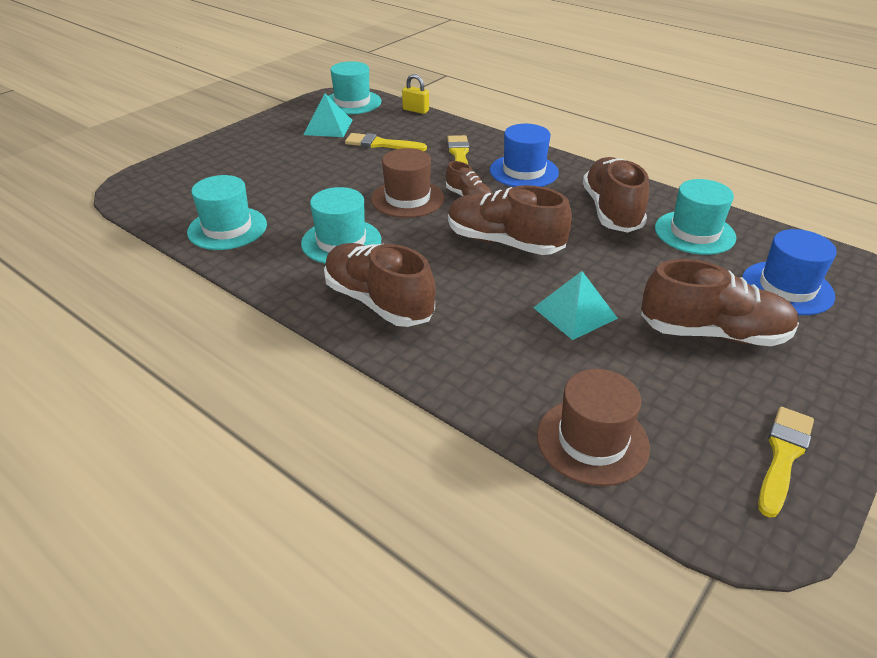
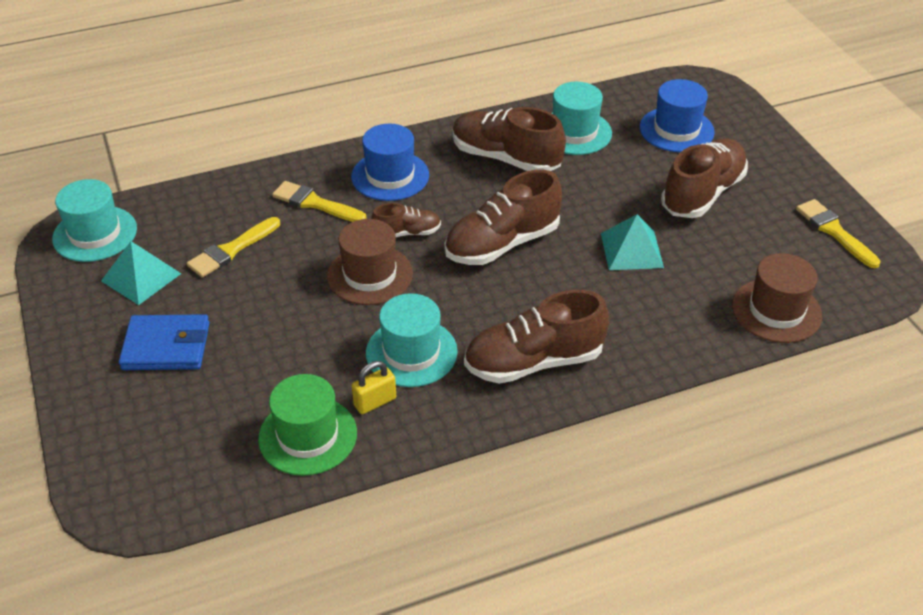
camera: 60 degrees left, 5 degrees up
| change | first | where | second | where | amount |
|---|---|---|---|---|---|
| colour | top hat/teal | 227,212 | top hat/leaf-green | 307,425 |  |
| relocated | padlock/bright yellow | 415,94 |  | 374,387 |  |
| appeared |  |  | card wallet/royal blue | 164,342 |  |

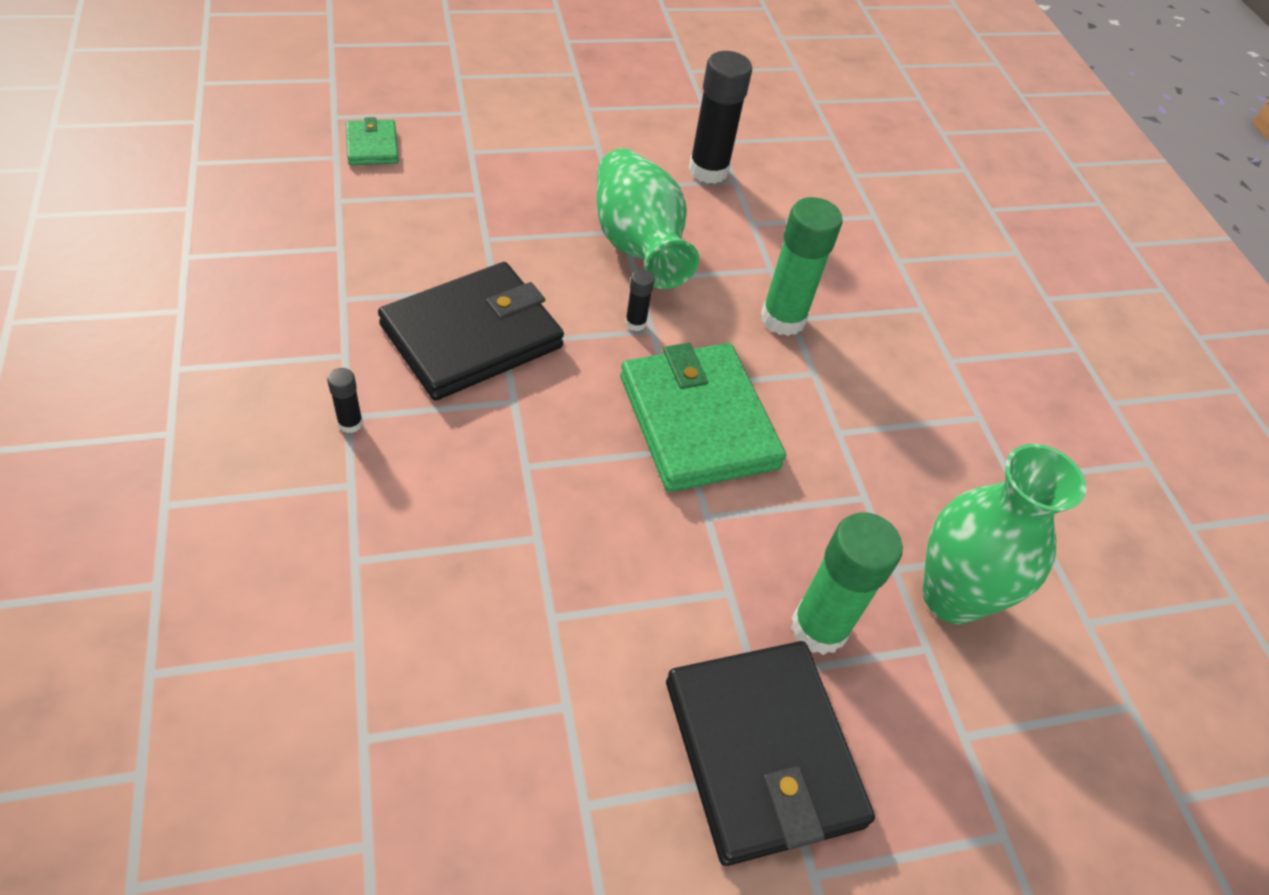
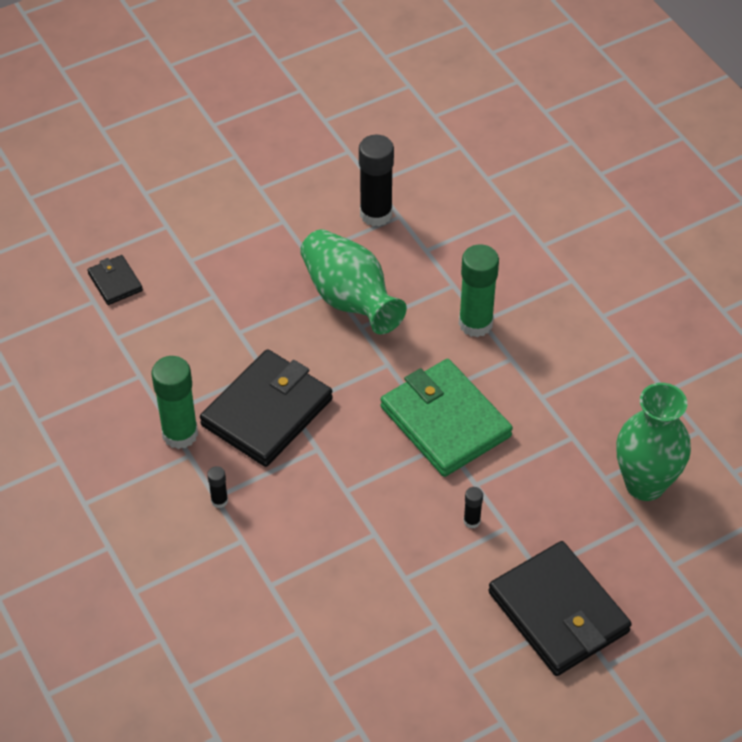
camera: 10 degrees left, 0 degrees up
| change | first | where | second | where | amount |
|---|---|---|---|---|---|
| colour | card wallet/leaf-green | 372,141 | card wallet/ebony | 115,280 |  |
| relocated | glue stick/ebony | 639,300 |  | 473,508 |  |
| relocated | glue stick/leaf-green | 847,583 |  | 175,402 |  |

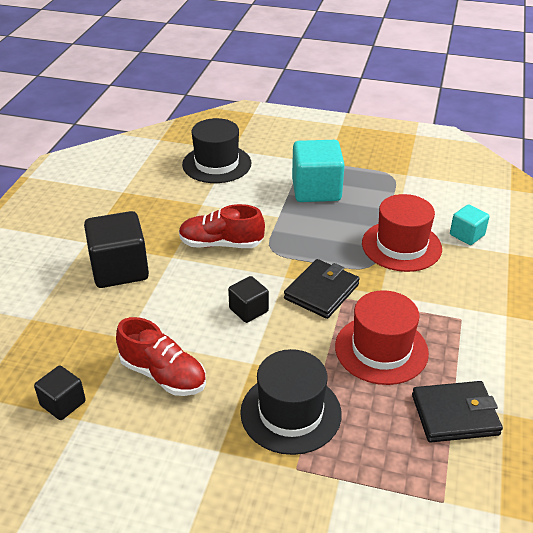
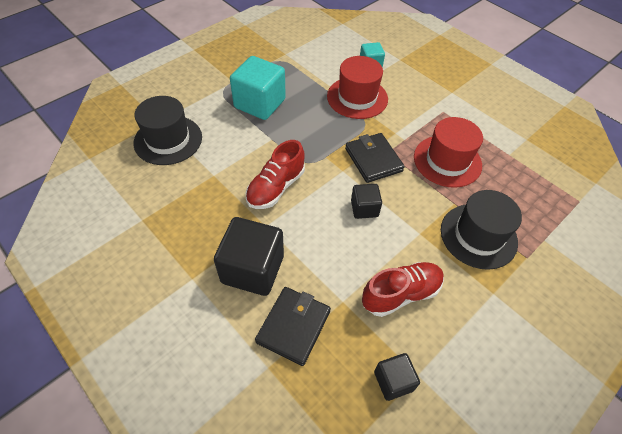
camera: 60 degrees left, 15 degrees up
| change | first | where | second | where | amount |
|---|---|---|---|---|---|
| relocated | card wallet/ebony | 457,411 |  | 293,326 |  |

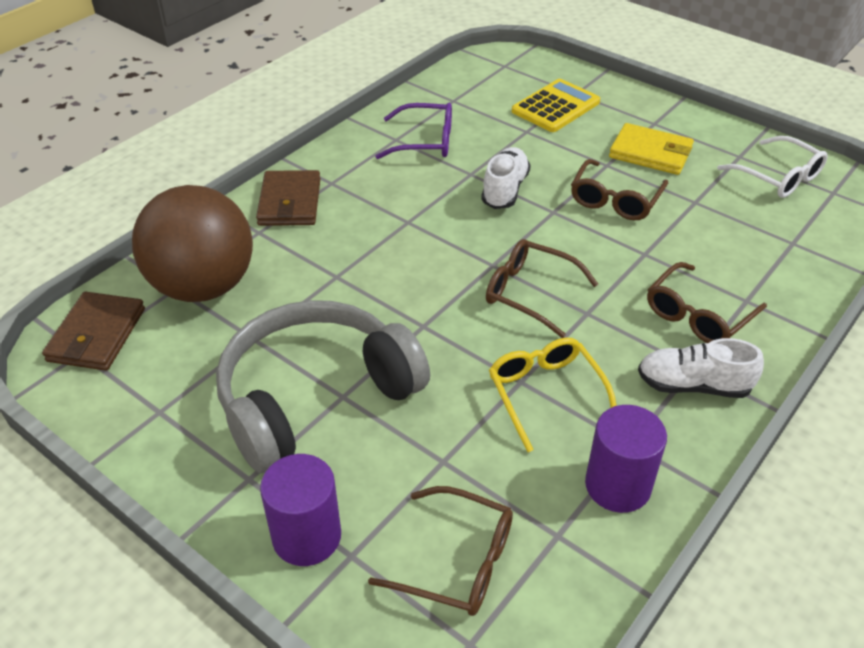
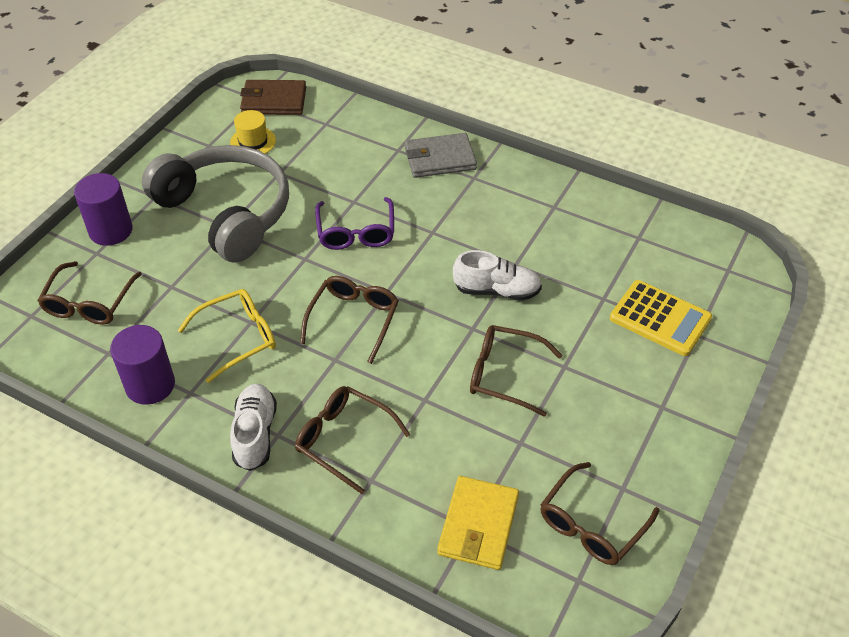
camera: 80 degrees right, 5 degrees up
| change | first | where | second | where | amount |
|---|---|---|---|---|---|
| missing | ball/dark brown | 192,243 |  |  |  |
| colour | card wallet/dark brown | 288,198 | card wallet/ash-grey | 441,155 |  |
| relocated | glasses/royal purple | 413,131 |  | 354,223 |  |
| relocated | card wallet/bright yellow | 651,149 |  | 478,523 |  |
| colour | glasses/snow-white | 772,167 | glasses/dark brown | 600,513 |  |
| appeared |  |  | top hat/bright yellow | 253,132 |  |

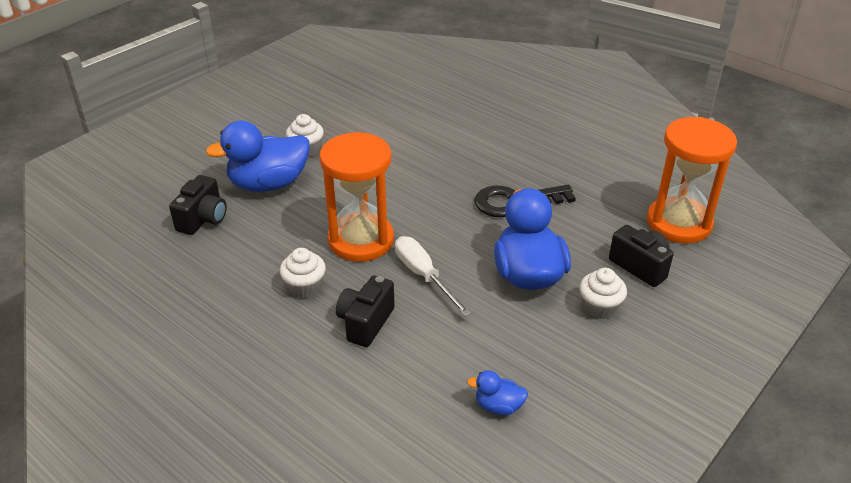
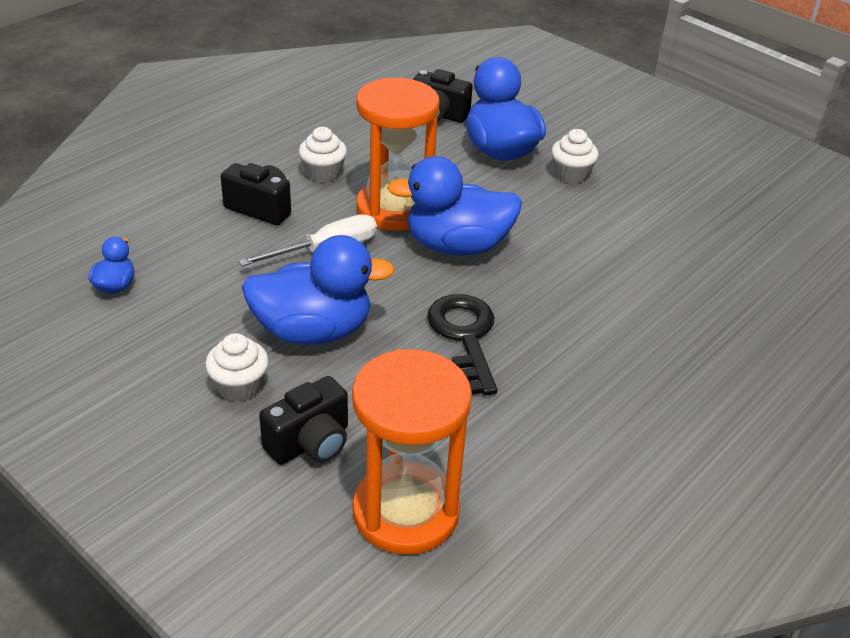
camera: 90 degrees right, 0 degrees up
| change | first | where | second | where | amount |
|---|---|---|---|---|---|
| appeared |  |  | duck/royal blue | 454,206 |  |

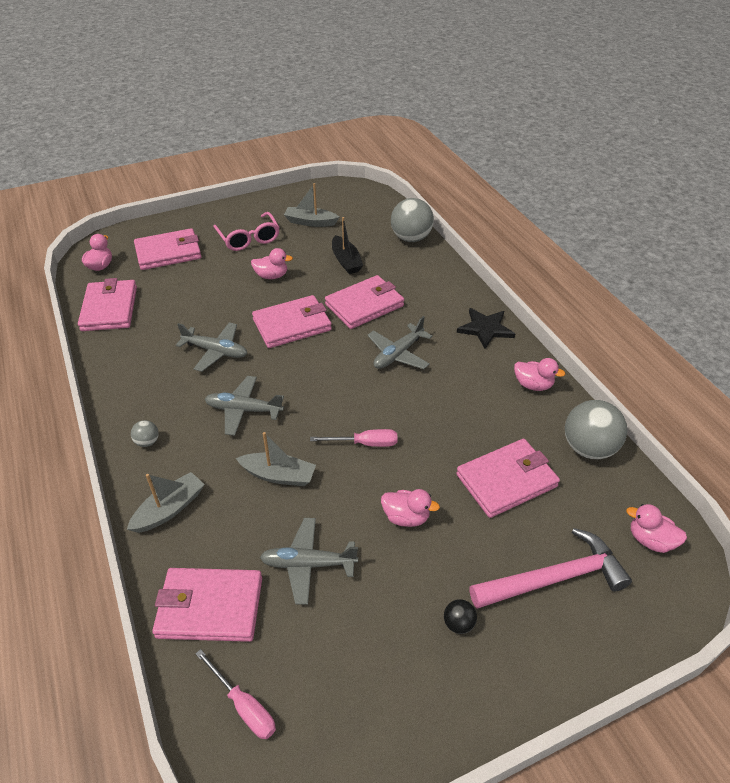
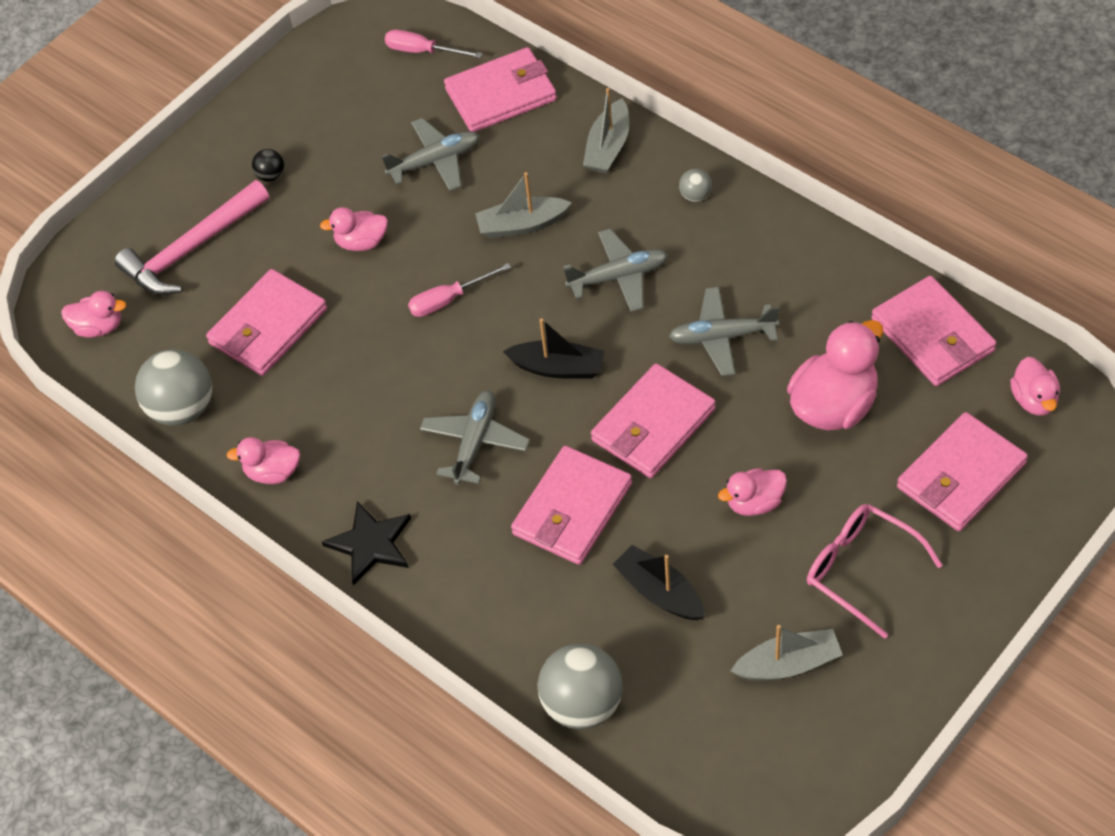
camera: 160 degrees right, 10 degrees up
| change | first | where | second | where | amount |
|---|---|---|---|---|---|
| appeared |  |  | toy boat/ebony | 554,348 |  |
| appeared |  |  | duck/pink | 835,375 |  |

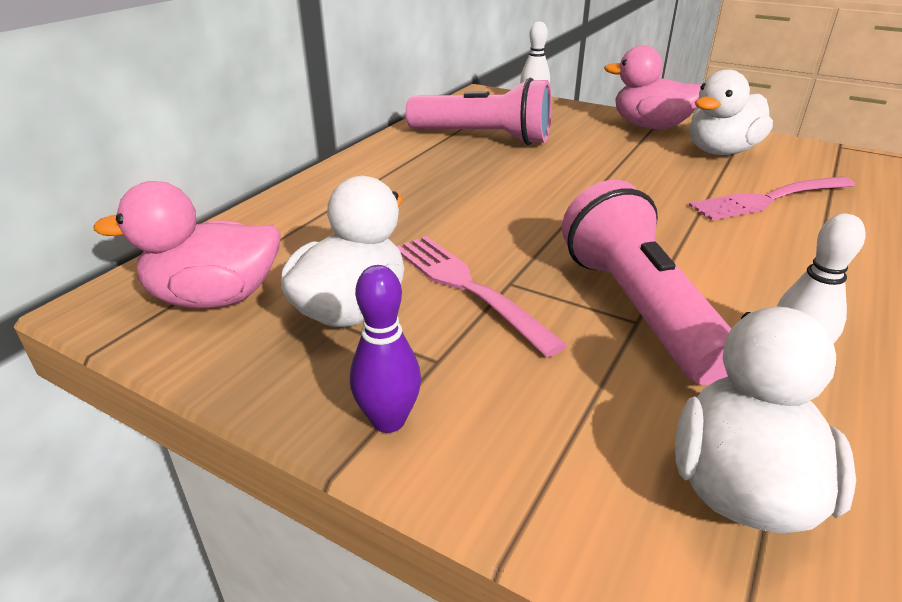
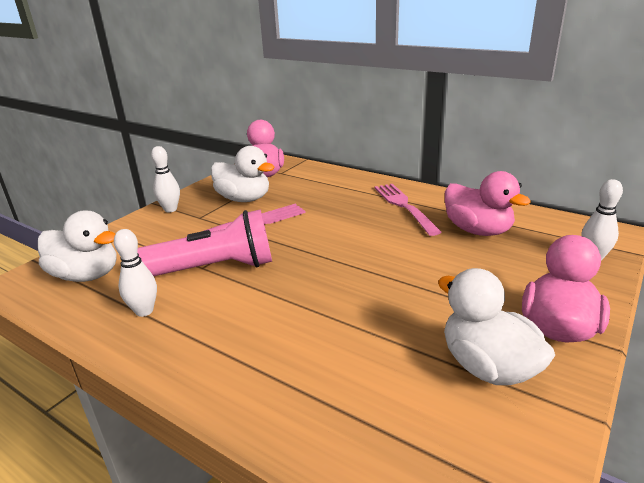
camera: 95 degrees right, 5 degrees down
| change | first | where | second | where | amount |
|---|---|---|---|---|---|
| colour | skittle/royal purple | 385,349 | skittle/snow-white | 165,179 |  |
| exchanged | torch/pink | 478,111 | duck/pink | 488,203 |  |
| relocated | dinner fork/pink | 772,198 |  | 408,210 |  |

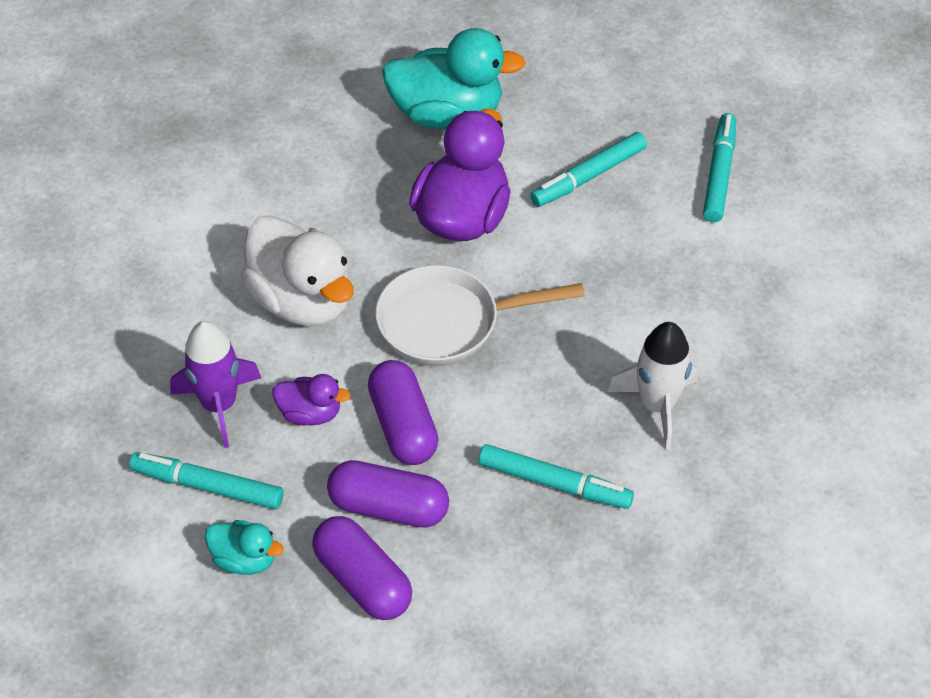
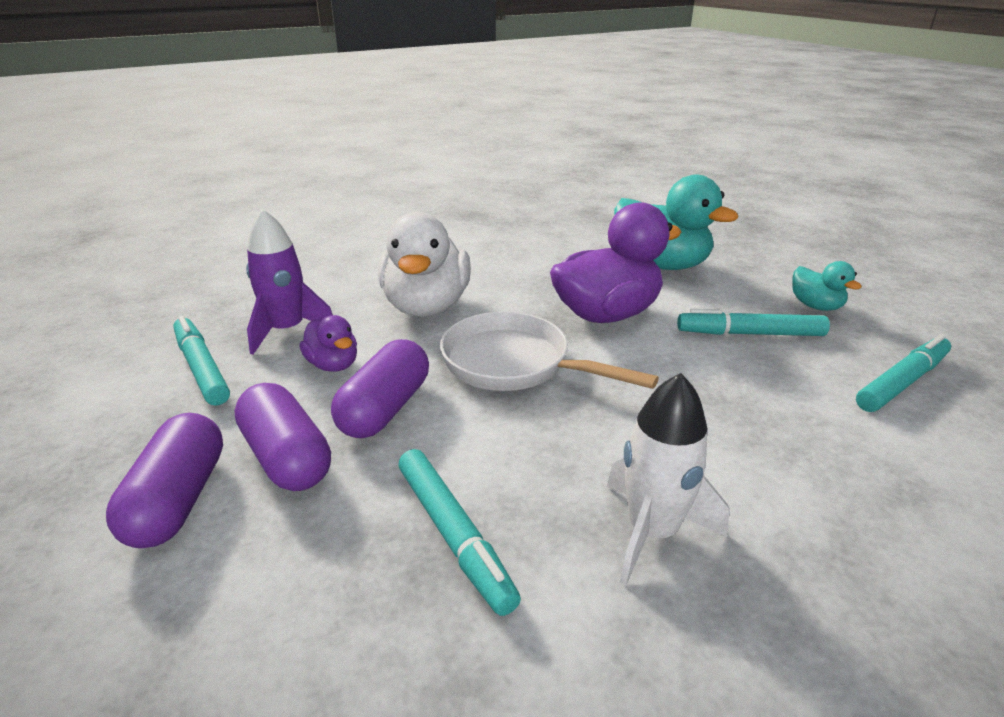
camera: 40 degrees right, 20 degrees down
| change | first | where | second | where | amount |
|---|---|---|---|---|---|
| relocated | duck/teal | 244,547 |  | 827,286 |  |

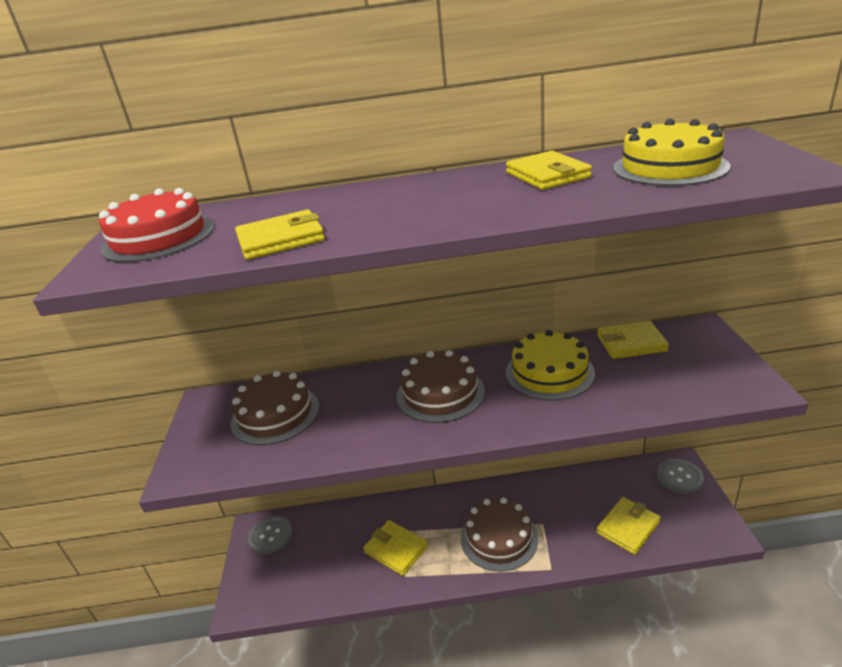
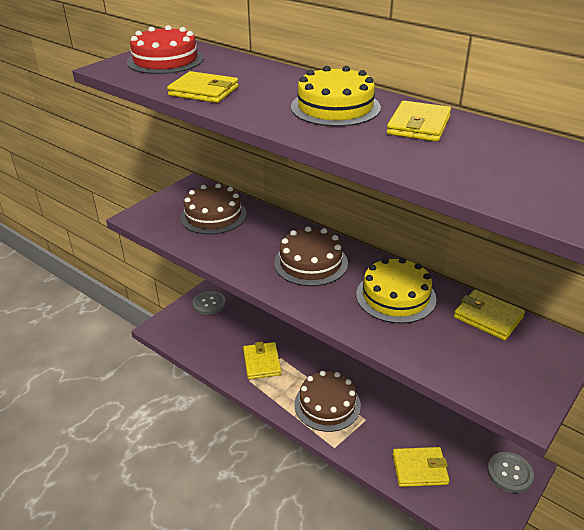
camera: 40 degrees right, 5 degrees up
| change | first | where | second | where | amount |
|---|---|---|---|---|---|
| relocated | gateau/bright yellow | 671,152 |  | 336,96 |  |

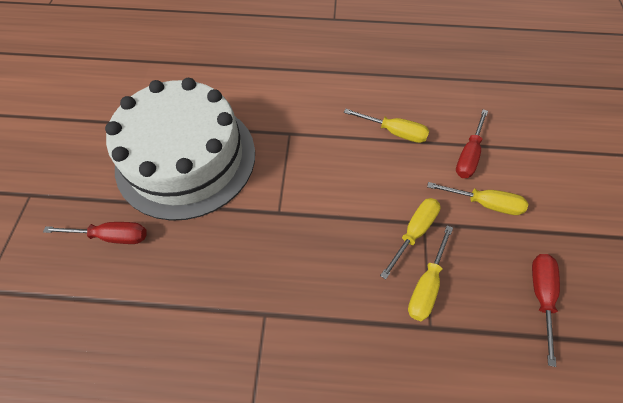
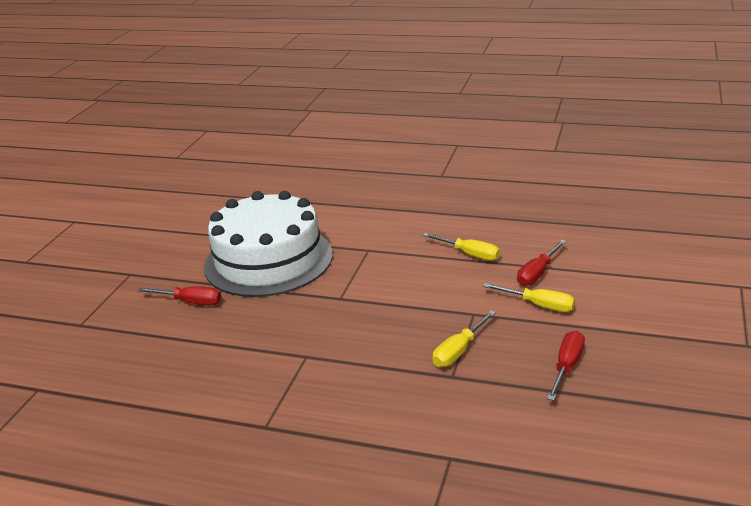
camera: 15 degrees right, 30 degrees down
| change | first | where | second | where | amount |
|---|---|---|---|---|---|
| missing | screwdriver/bright yellow | 410,239 |  |  |  |

